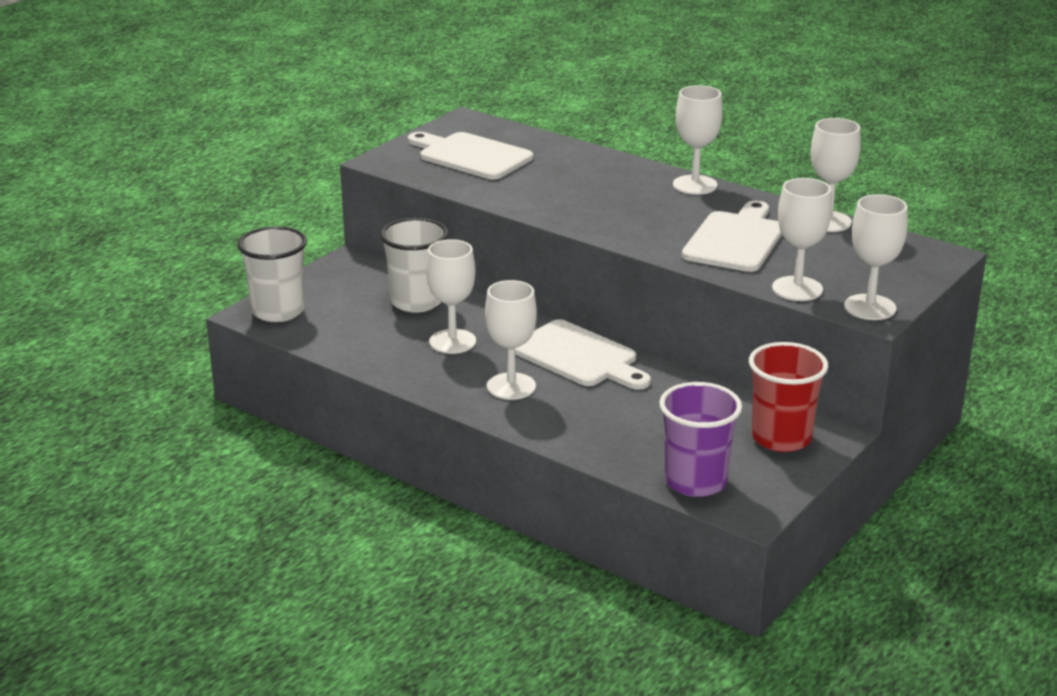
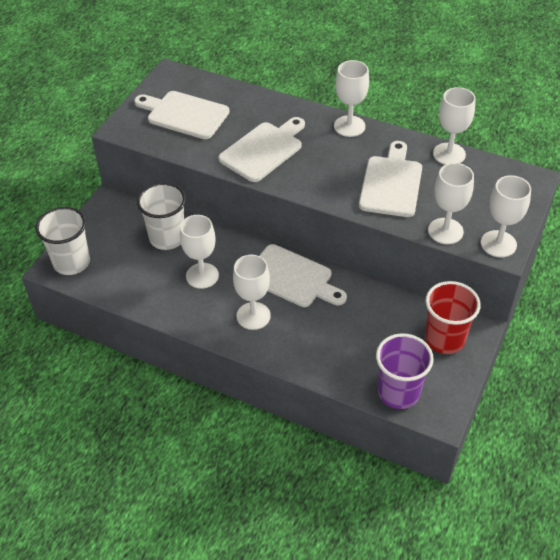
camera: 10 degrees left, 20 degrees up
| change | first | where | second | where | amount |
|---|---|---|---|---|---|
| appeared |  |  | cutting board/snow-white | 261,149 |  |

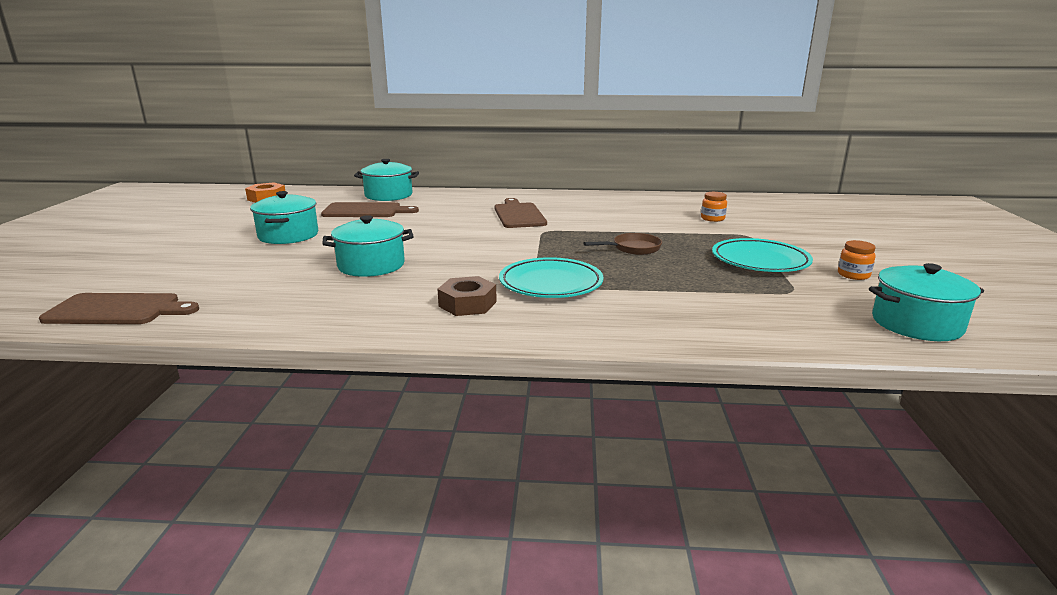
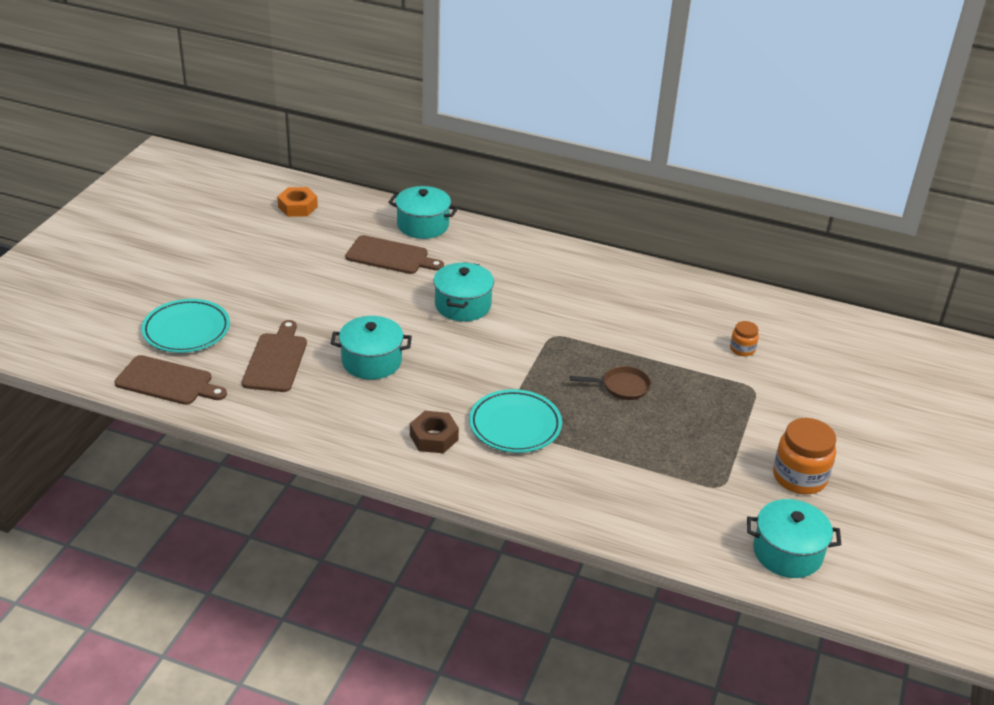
camera: 15 degrees right, 15 degrees up
| change | first | where | second | where | amount |
|---|---|---|---|---|---|
| relocated | pot/teal | 284,217 |  | 464,291 |  |
| relocated | cutting board/dark brown | 520,213 |  | 274,356 |  |
| relocated | plate/teal | 762,255 |  | 185,326 |  |
| size | jar/bright orange | 857,260 |  | 804,456 | x1.90 |

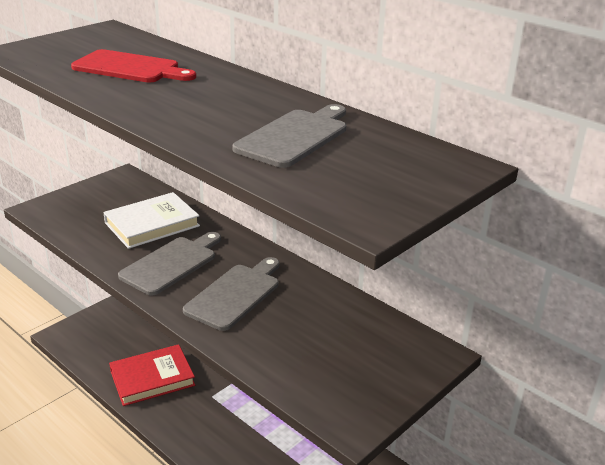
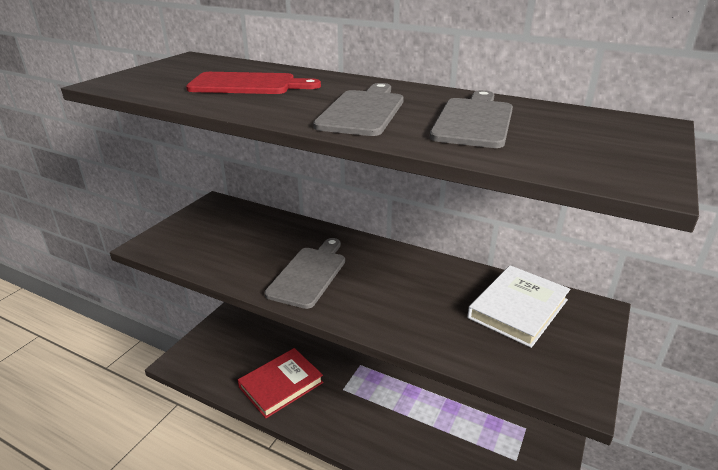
camera: 15 degrees left, 0 degrees up
| change | first | where | second | where | amount |
|---|---|---|---|---|---|
| relocated | hardcover/snow-white | 151,220 |  | 518,306 |  |
| relocated | cutting board/ash-grey | 231,294 |  | 358,109 |  |

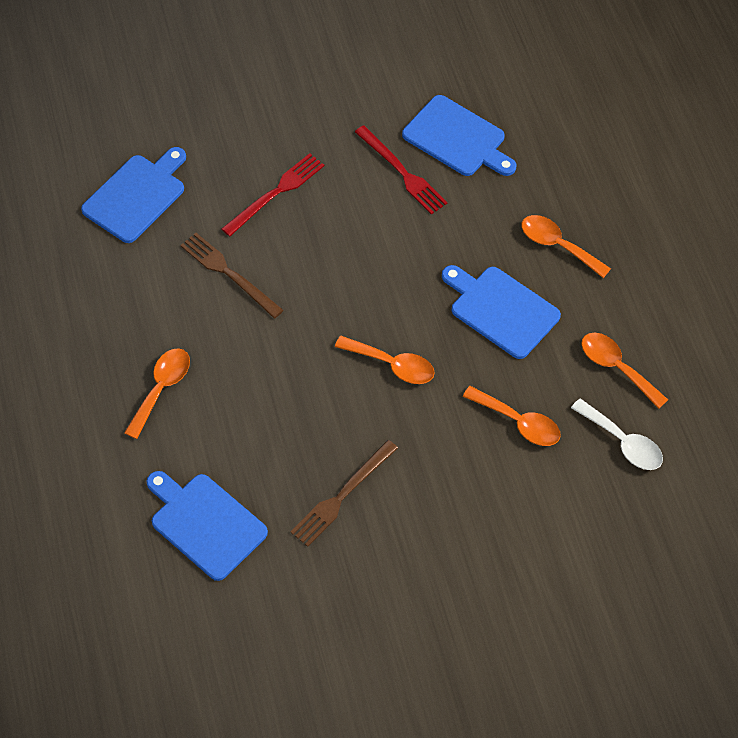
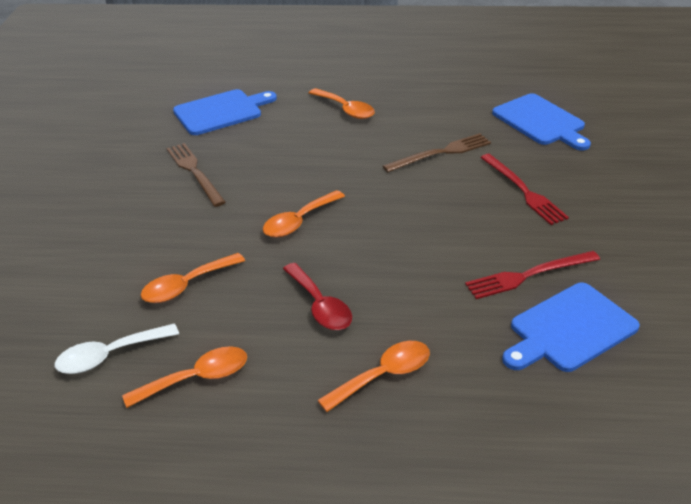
camera: 110 degrees right, 20 degrees down
| change | first | where | second | where | amount |
|---|---|---|---|---|---|
| exchanged | cutting board/royal blue | 501,312 | teaspoon/red | 317,296 |  |

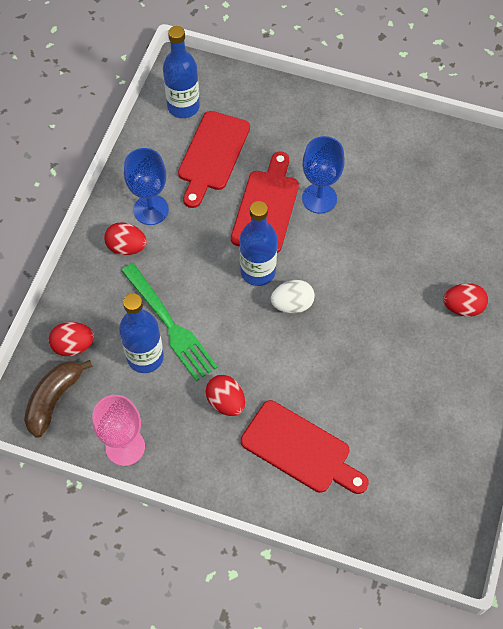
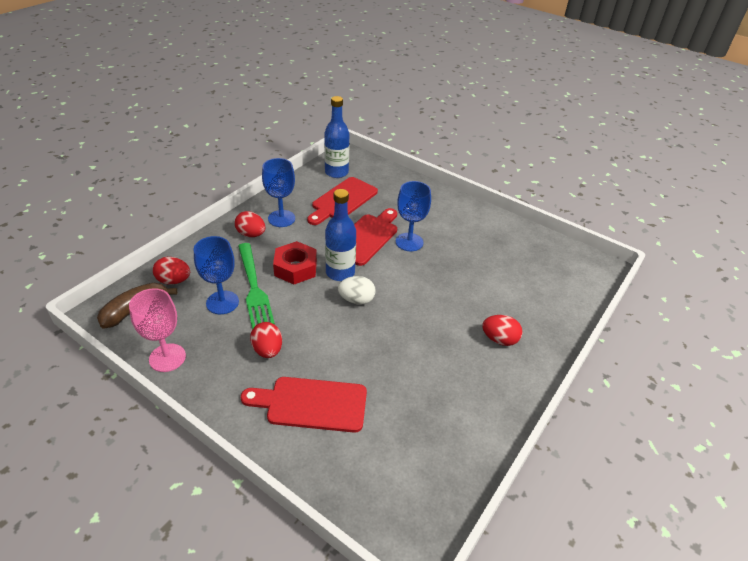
camera: 15 degrees right, 20 degrees down
| change | first | where | second | where | amount |
|---|---|---|---|---|---|
| exchanged | drink bottle/royal blue | 141,333 | chalice/royal blue | 216,275 |  |
| spun | cutting board/red | 305,447 |  | 304,405 | 135 degrees clockwise |
| appeared |  |  | nut/red | 295,262 |  |

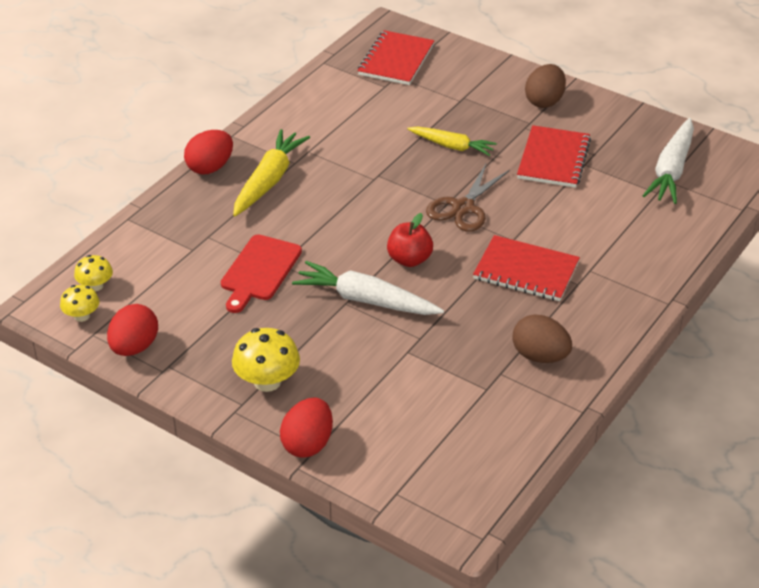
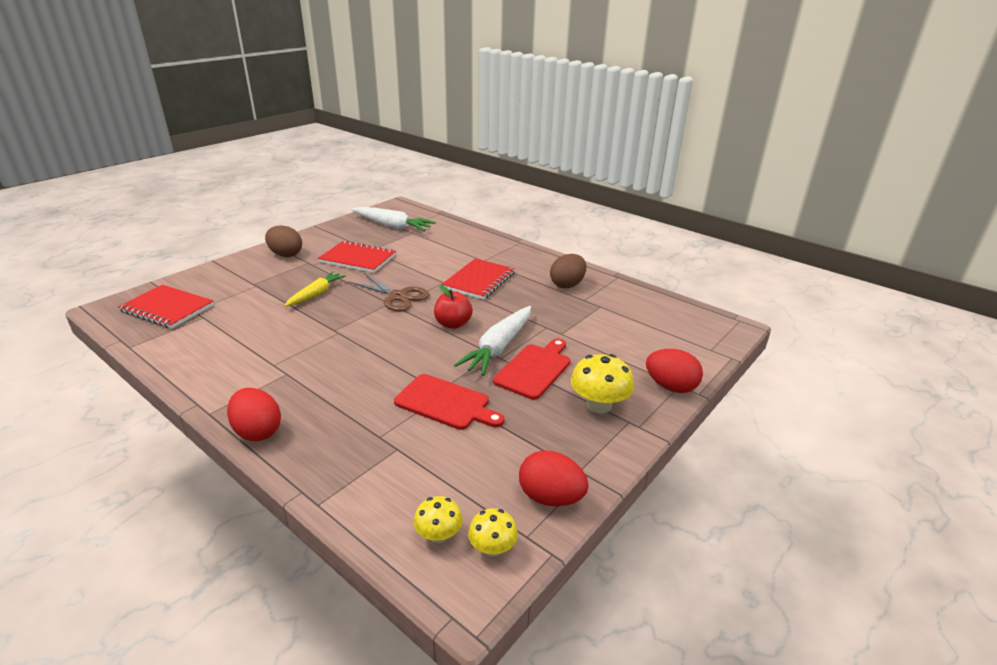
camera: 85 degrees left, 10 degrees down
| change | first | where | second | where | amount |
|---|---|---|---|---|---|
| missing | toy carrot/bright yellow | 271,172 |  |  |  |
| appeared |  |  | cutting board/red | 532,369 |  |

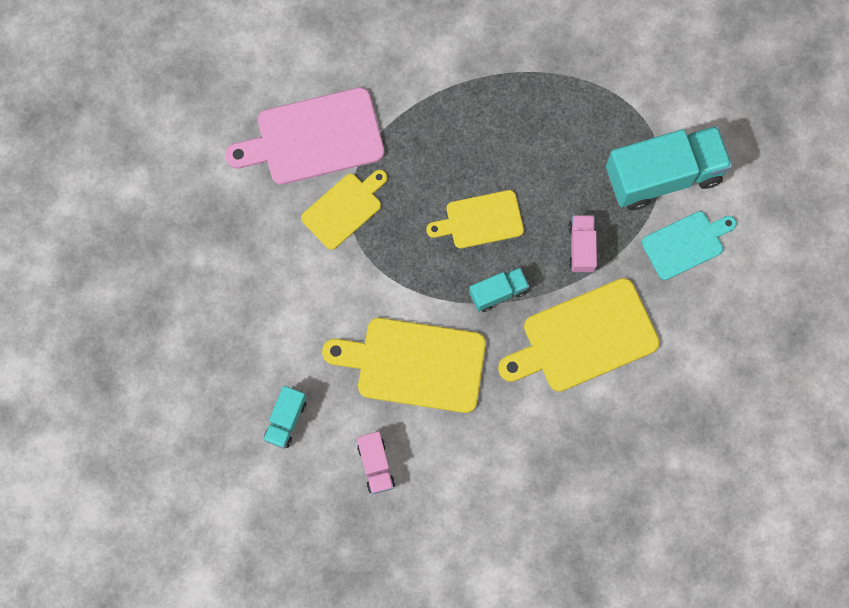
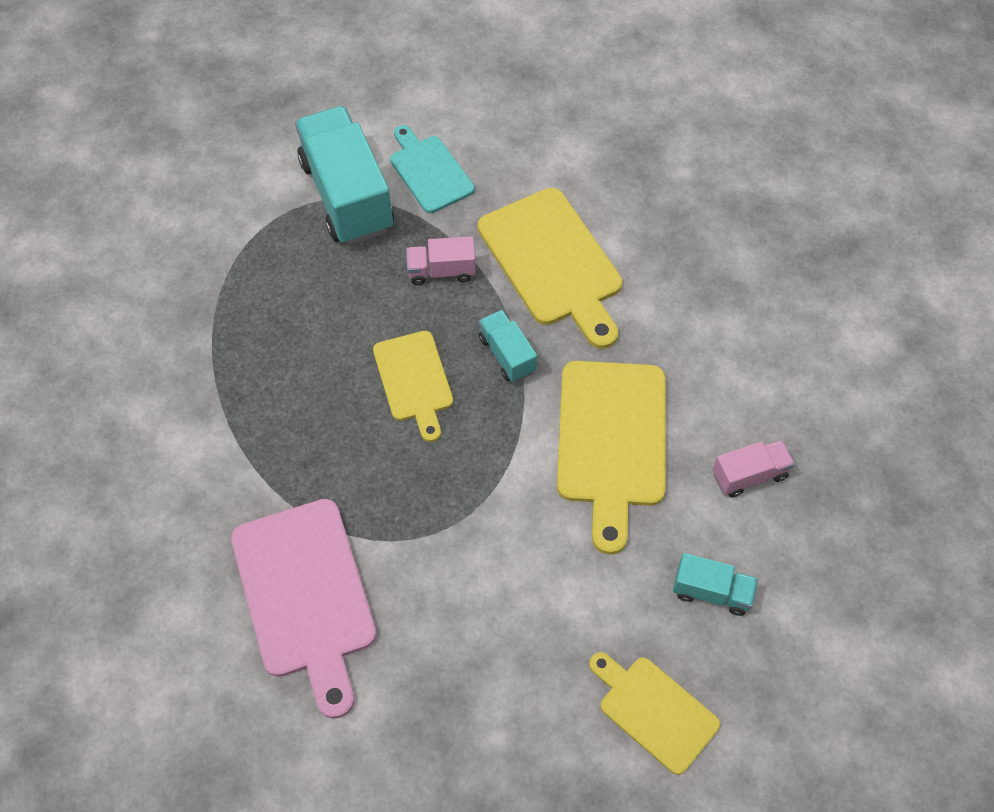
camera: 95 degrees left, 15 degrees down
| change | first | where | second | where | amount |
|---|---|---|---|---|---|
| relocated | cutting board/bright yellow | 344,210 |  | 654,713 |  |

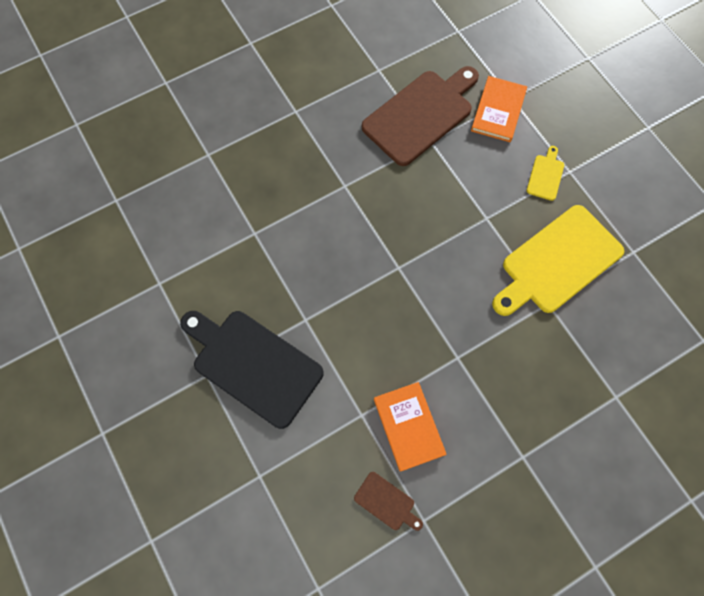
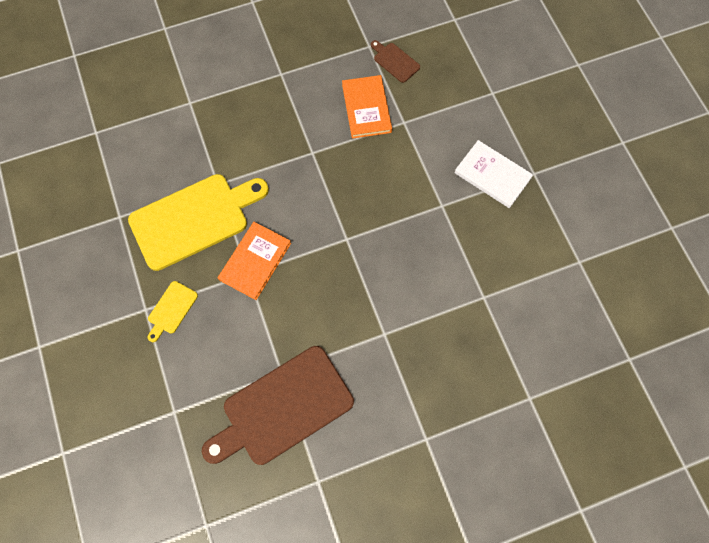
camera: 170 degrees left, 0 degrees up
| change | first | where | second | where | amount |
|---|---|---|---|---|---|
| exchanged | cutting board/ebony | 252,370 | hardcover/snow-white | 493,174 |  |
| relocated | hardcover/bright orange | 499,109 |  | 254,261 |  |

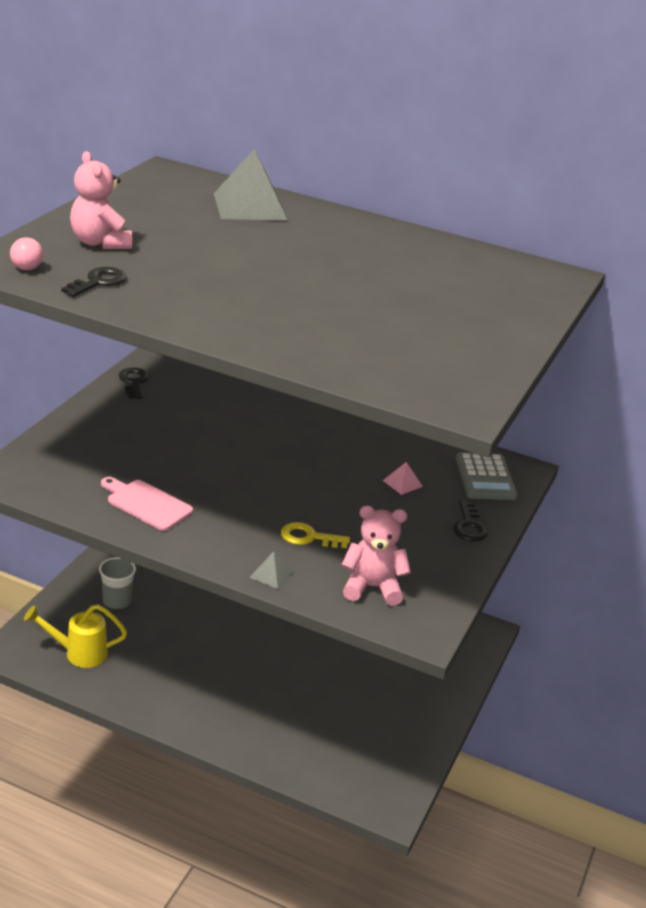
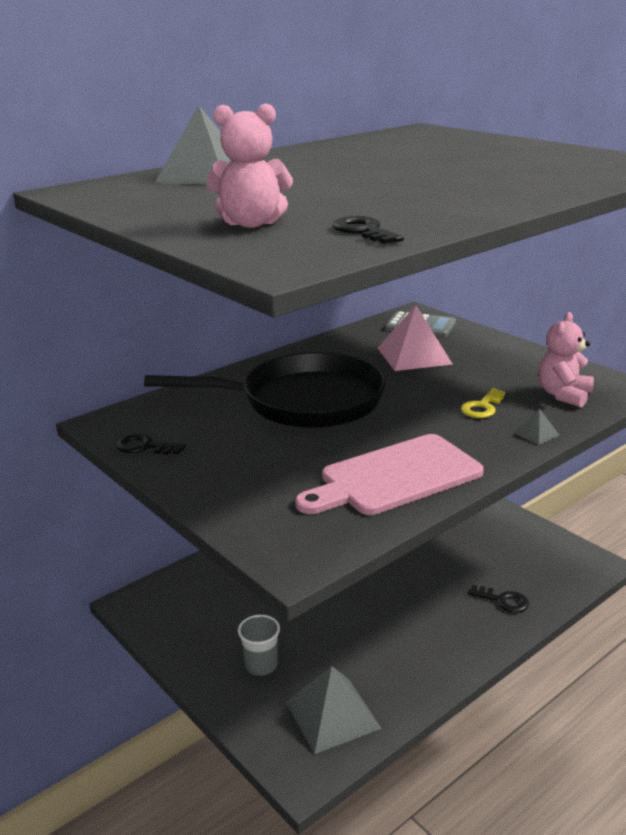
camera: 60 degrees left, 5 degrees down
| change | first | where | second | where | amount |
|---|---|---|---|---|---|
| missing | ball/pink | 26,253 |  |  |  |
| exchanged | watering pot/bright yellow | 75,636 | solid pyramid/ash-grey | 334,710 |  |
| size | cutting board/pink | 147,504 |  | 389,474 | x1.67 |
| size | solid pyramid/pink | 403,478 |  | 415,338 | x2.27 |
| relocated | door key/ebony | 470,520 |  | 498,599 |  |
| appeared |  |  | frying pan/ebony | 265,390 |  |

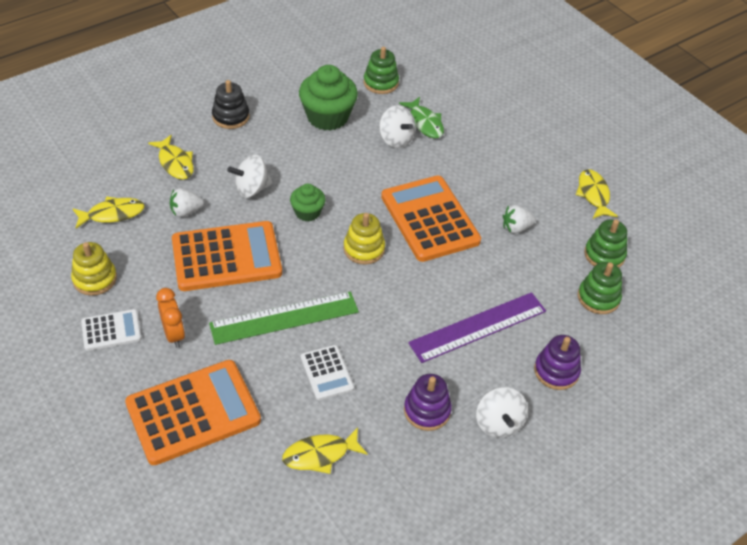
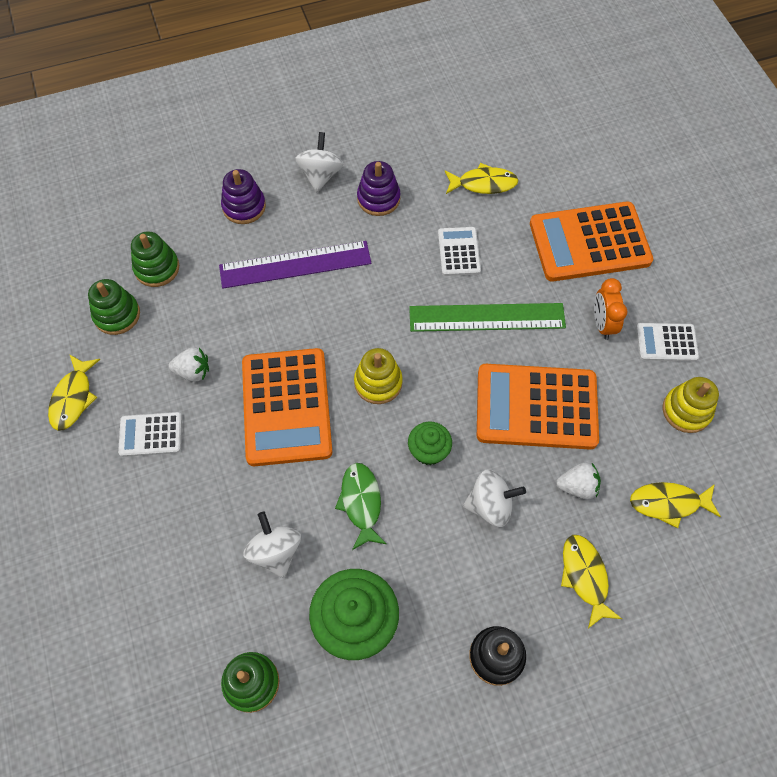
camera: 160 degrees left, 15 degrees up
| change | first | where | second | where | amount |
|---|---|---|---|---|---|
| relocated | toy fish/leaf-green | 421,117 |  | 360,506 |  |
| appeared |  |  | adding machine/snow-white | 150,434 |  |

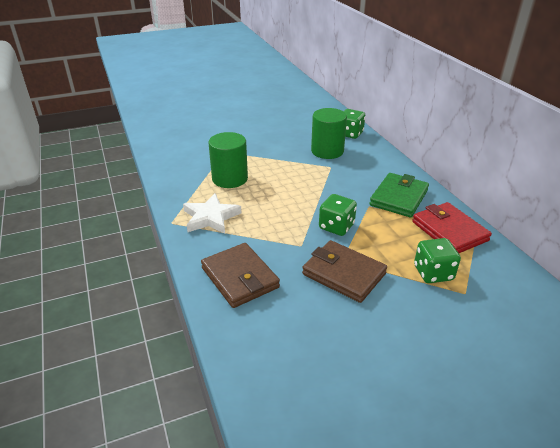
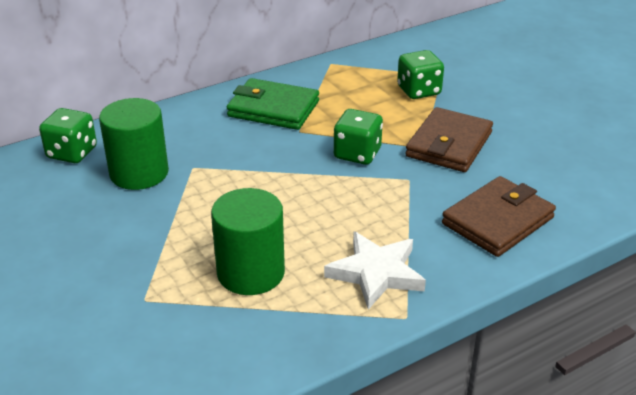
camera: 100 degrees left, 0 degrees up
| change | first | where | second | where | amount |
|---|---|---|---|---|---|
| missing | card wallet/red | 452,227 |  |  |  |

